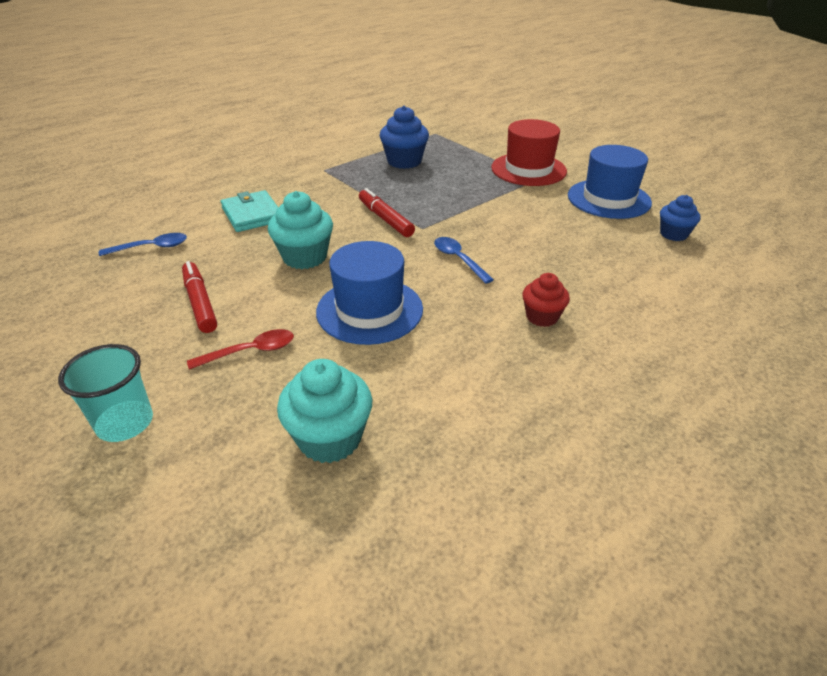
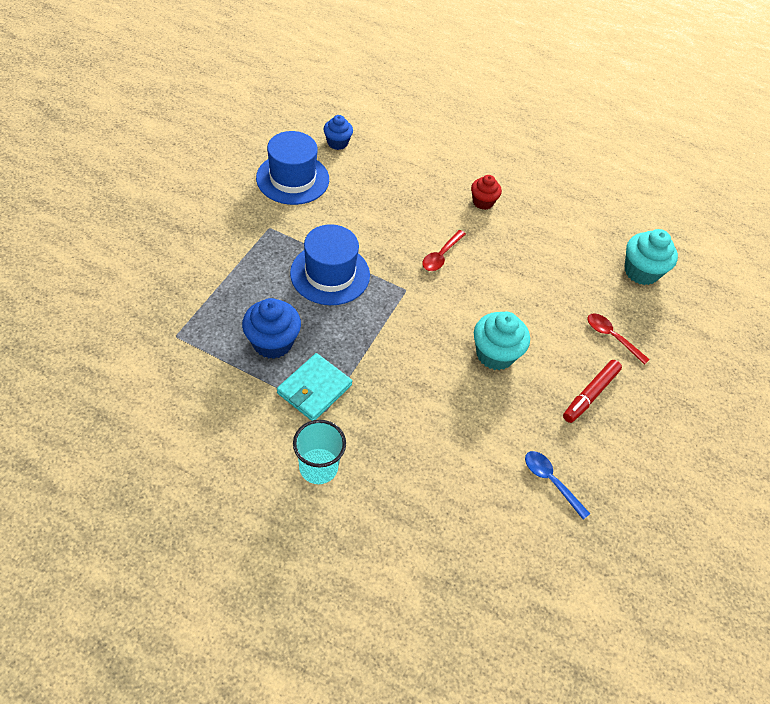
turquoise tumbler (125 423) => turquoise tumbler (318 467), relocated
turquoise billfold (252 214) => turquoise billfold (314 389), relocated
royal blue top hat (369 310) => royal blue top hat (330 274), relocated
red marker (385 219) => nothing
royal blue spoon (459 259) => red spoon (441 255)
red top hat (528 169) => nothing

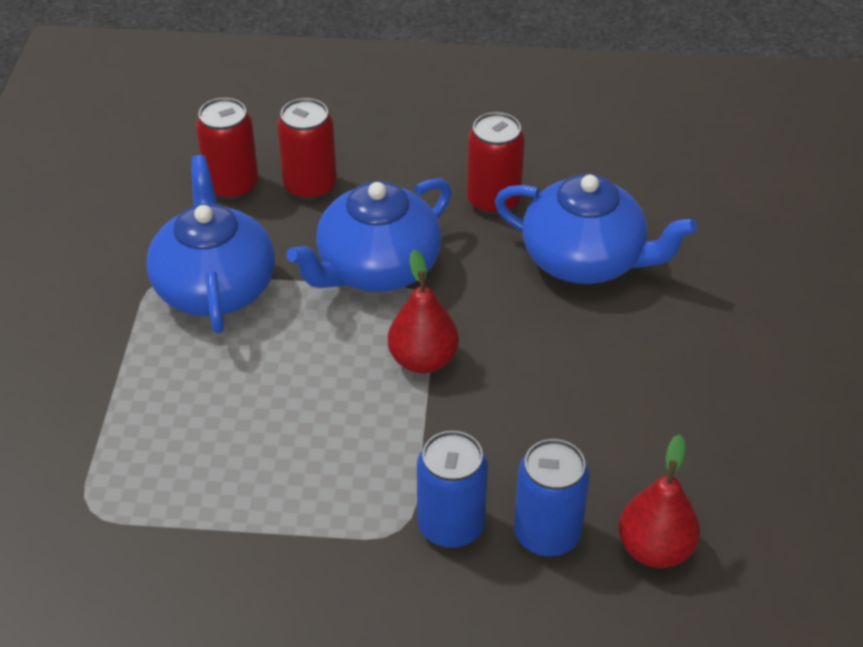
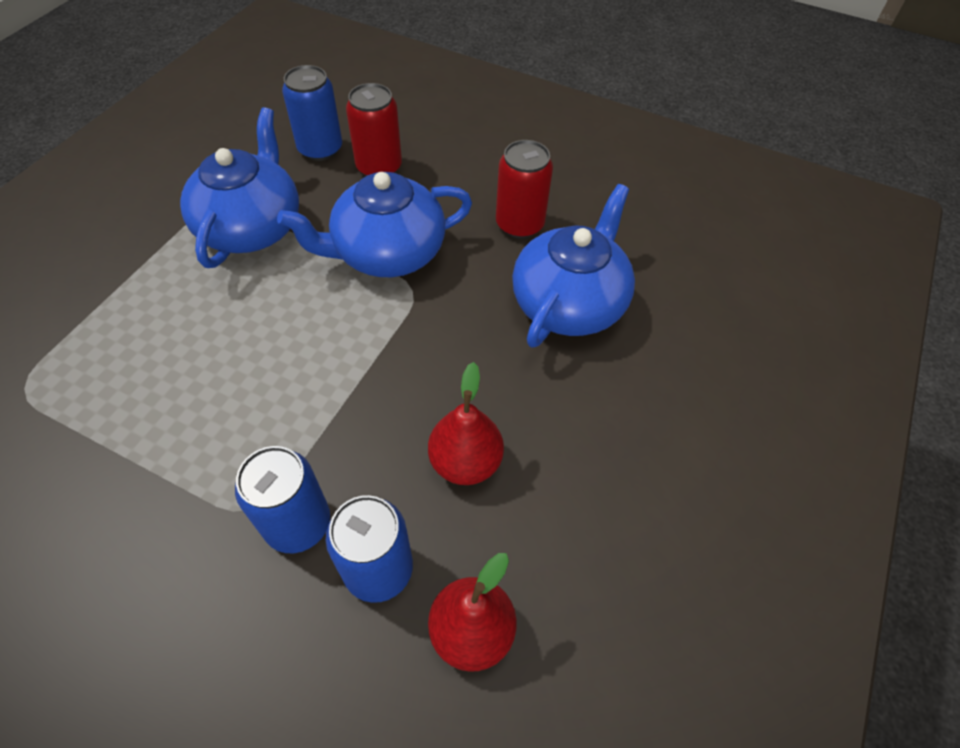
red soda can (232 185) => royal blue soda can (320 149)
red toy pear (423 360) => red toy pear (465 462), relocated
royal blue tea pot (585 260) => royal blue tea pot (569 303), 105 degrees counterclockwise

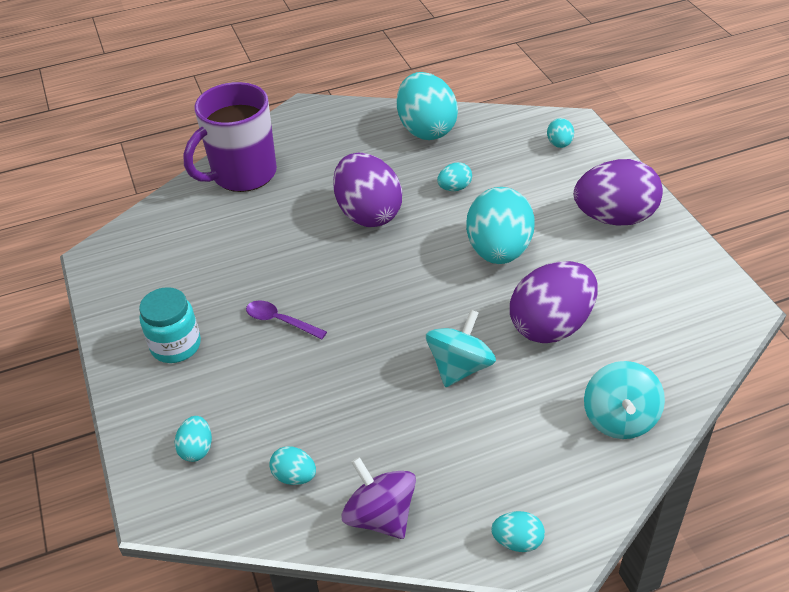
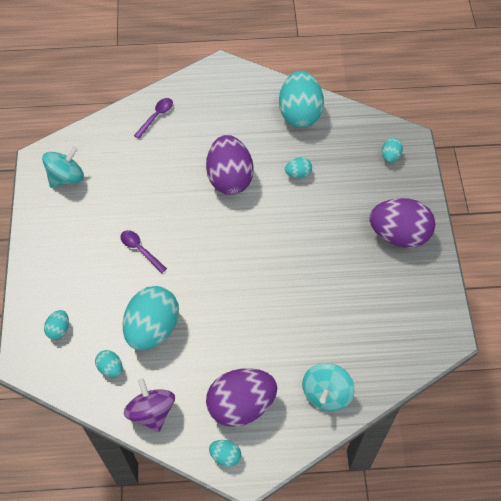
turquoise preserve jar (176 345) => nothing
royal purple mug (242 174) => royal purple spoon (156 116)
turquoise toy top (460 367) => turquoise toy top (66 177), relocated
turquoise toy egg (498 251) => turquoise toy egg (153 328), relocated
royal purple toy egg (551 326) => royal purple toy egg (241 405), relocated

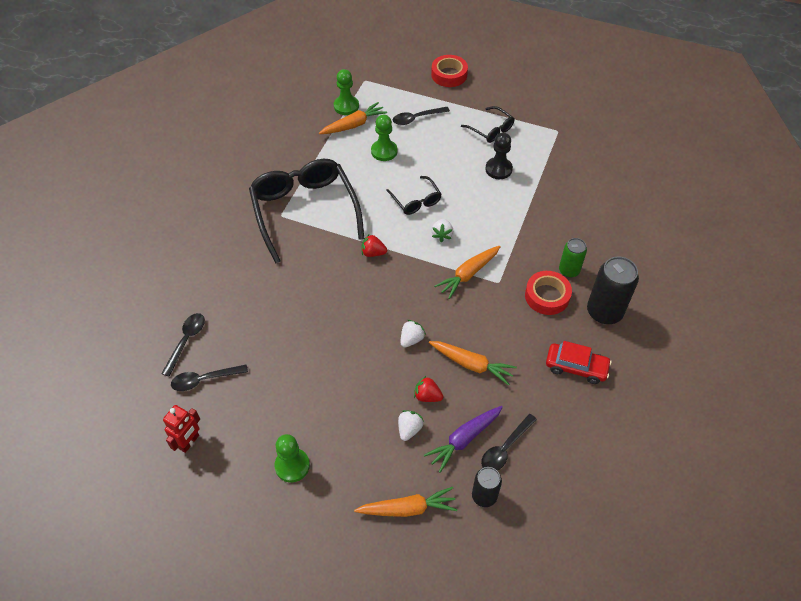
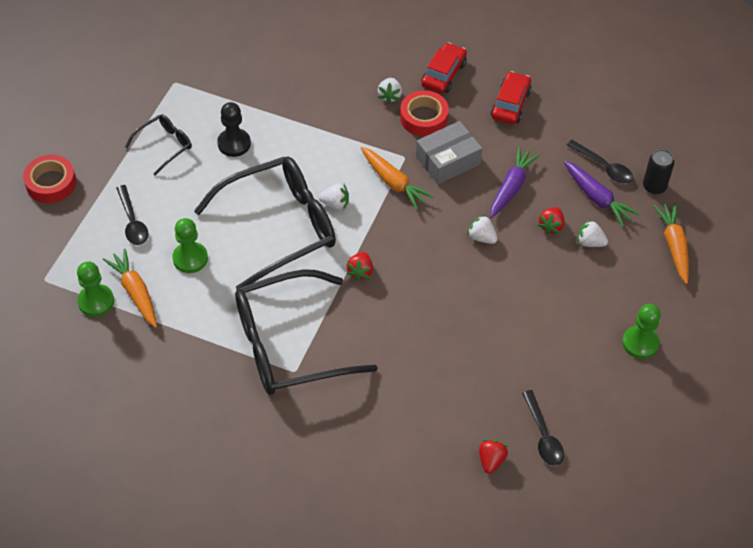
black spoon (186 341) => red strawberry (491 460)
red robot figure (189 442) => nothing
black glasses (416 201) => black glasses (280 227), x2.14
bright orange toy carrot (471 364) => royal purple toy carrot (511 187)
emerald soda can (569 270) => white strawberry (389 96)
black soda can (604 312) => red toy car (443 74)
nothing => grey box (448 160)

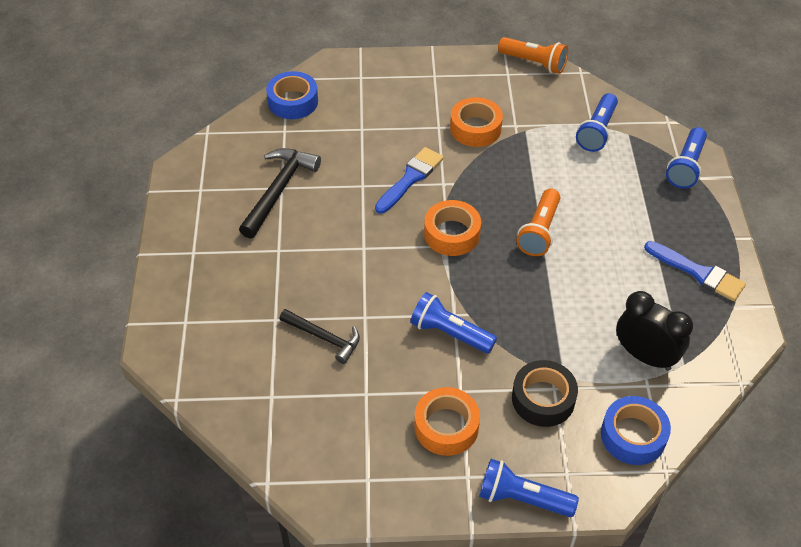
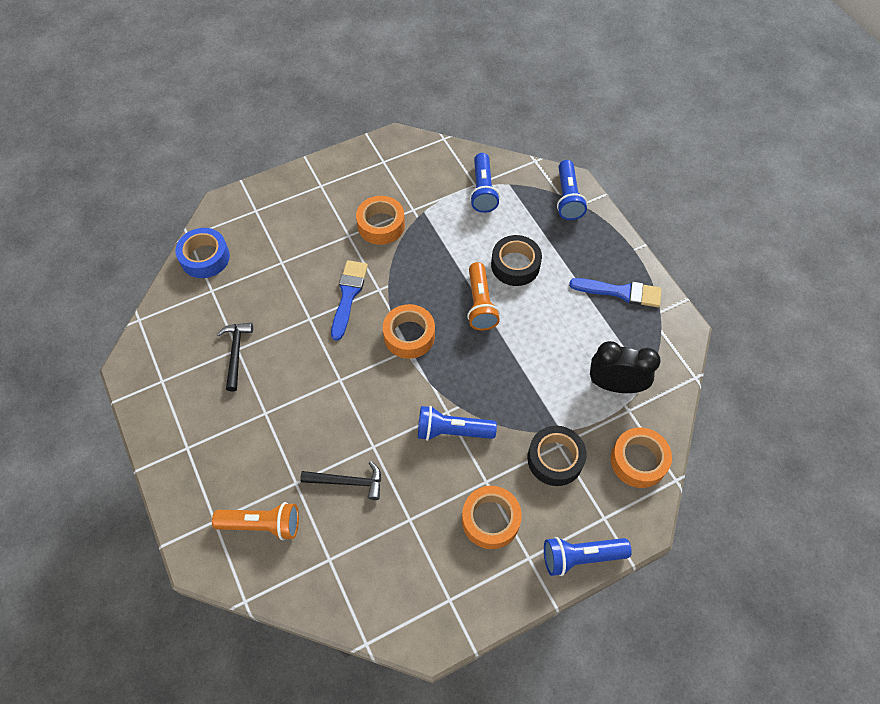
black carpenter's hammer (278 190) => black carpenter's hammer (236 353), x0.66
bright orange pocket torch (534 63) => bright orange pocket torch (262 525), relocated
royal blue sticky tape (633 435) => bright orange sticky tape (638 461)
nothing => black sticky tape (515 265)

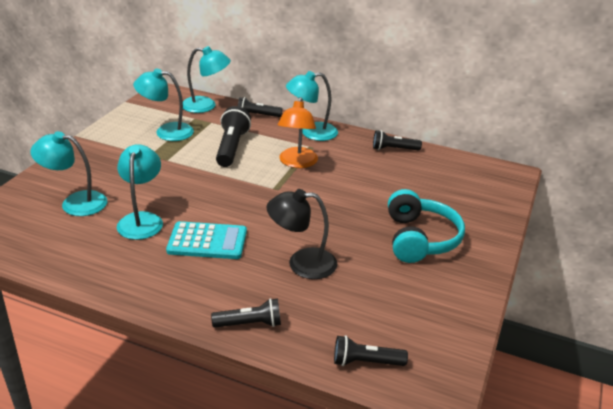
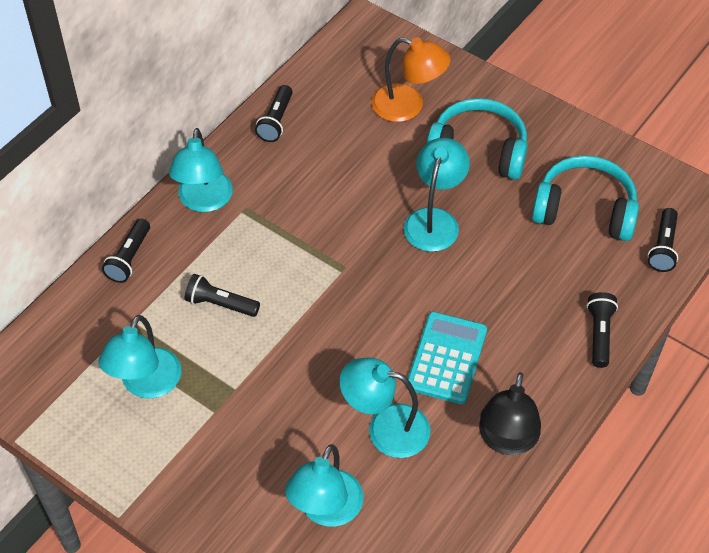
turquoise lamp (206 106) => turquoise lamp (434 220), relocated
black pocket torch (232 147) => black pocket torch (220 304), x0.64
black lamp (302 263) => black lamp (507 440), relocated
bright orange lamp (297 163) => bright orange lamp (408 106), relocated
nothing => turquoise headphones (584 210)

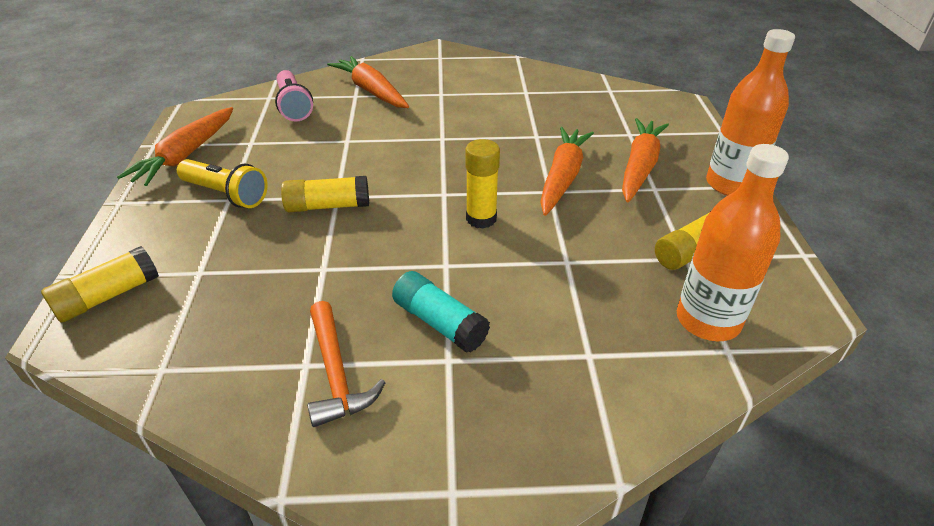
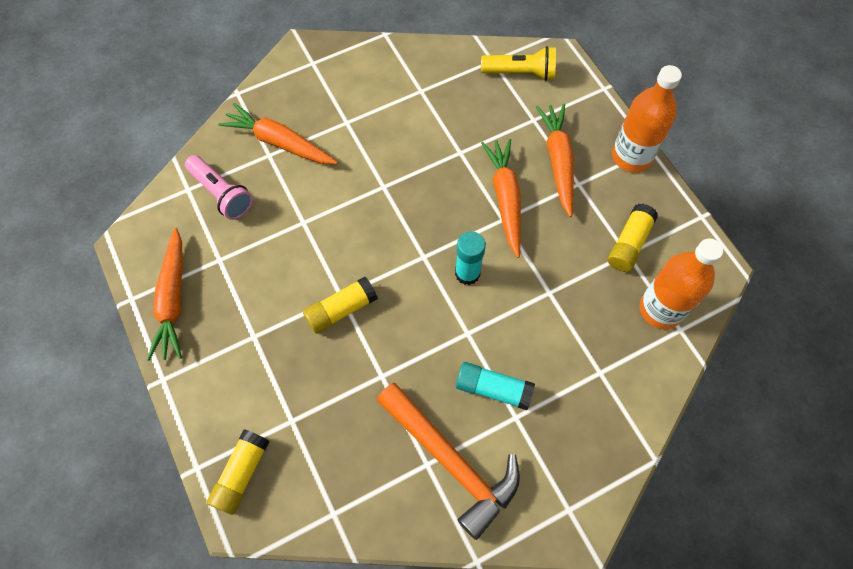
golden pocket torch (226 194) => golden pocket torch (521 73), relocated
bright orange carpenter's hammer (336 374) => bright orange carpenter's hammer (451 462), x1.60
golden stick of glue (481 219) => turquoise stick of glue (467 273)

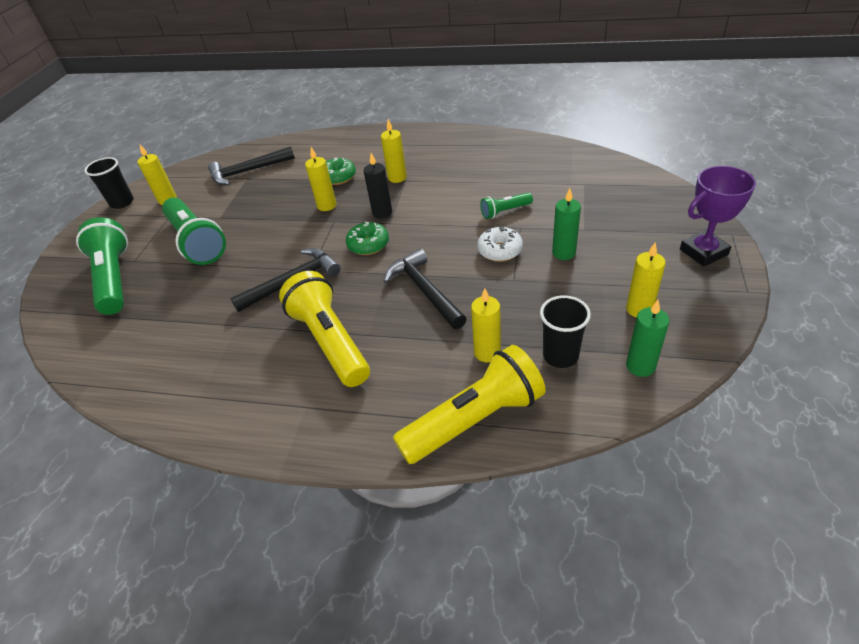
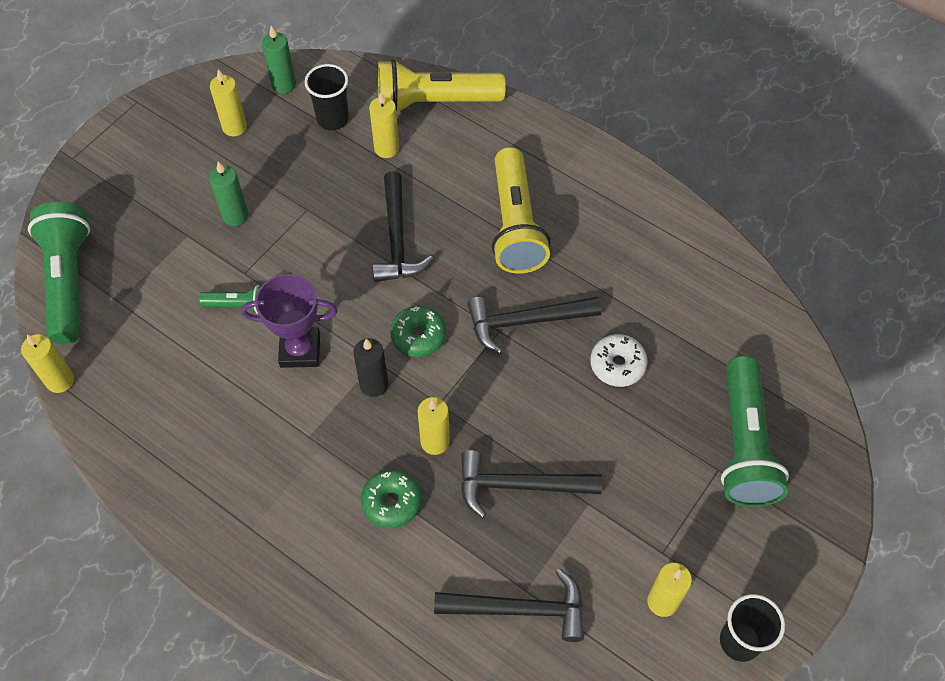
emerald pocket torch (197 242) => emerald pocket torch (68 281), relocated
golden wax candle (397 178) => golden wax candle (60 380), relocated
white doughnut (500 250) => white doughnut (617 365), relocated
royal purple trophy (703 252) => royal purple trophy (300 350), relocated
nothing => black carpenter's hammer (519 486)

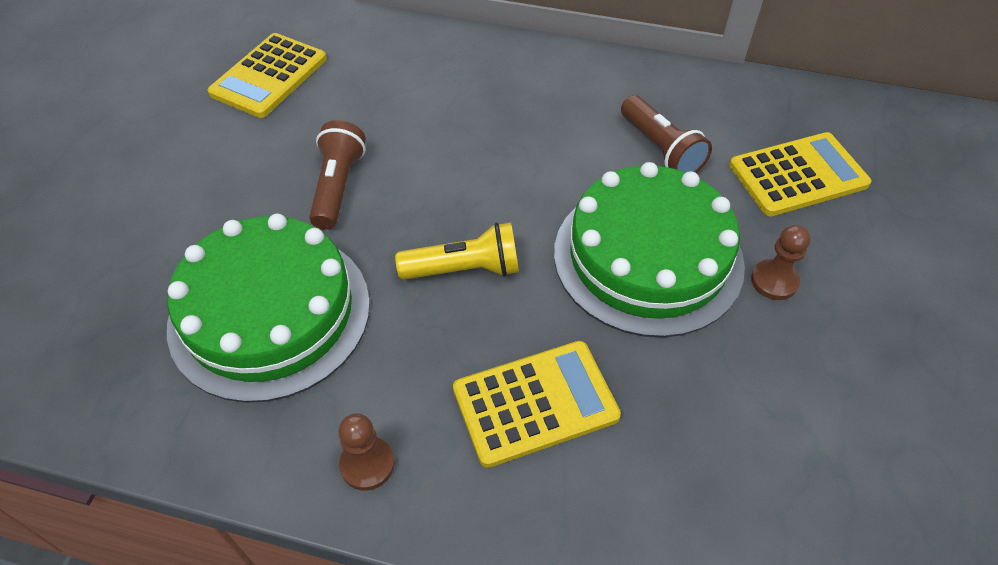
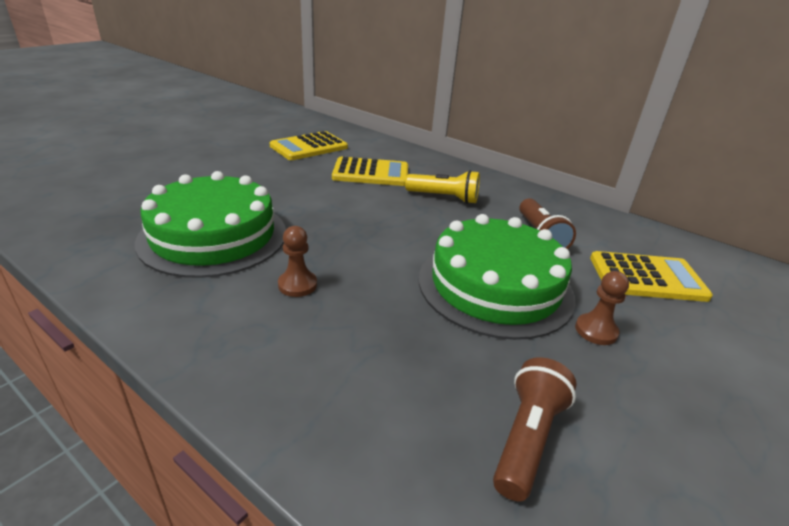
russet pocket torch (338 186) => russet pocket torch (527 438), relocated
russet chess pawn (367 464) => russet chess pawn (297 285), relocated
golden pocket torch (464 269) => golden pocket torch (444 198), relocated
golden adding machine (535 403) => golden adding machine (371 173), relocated

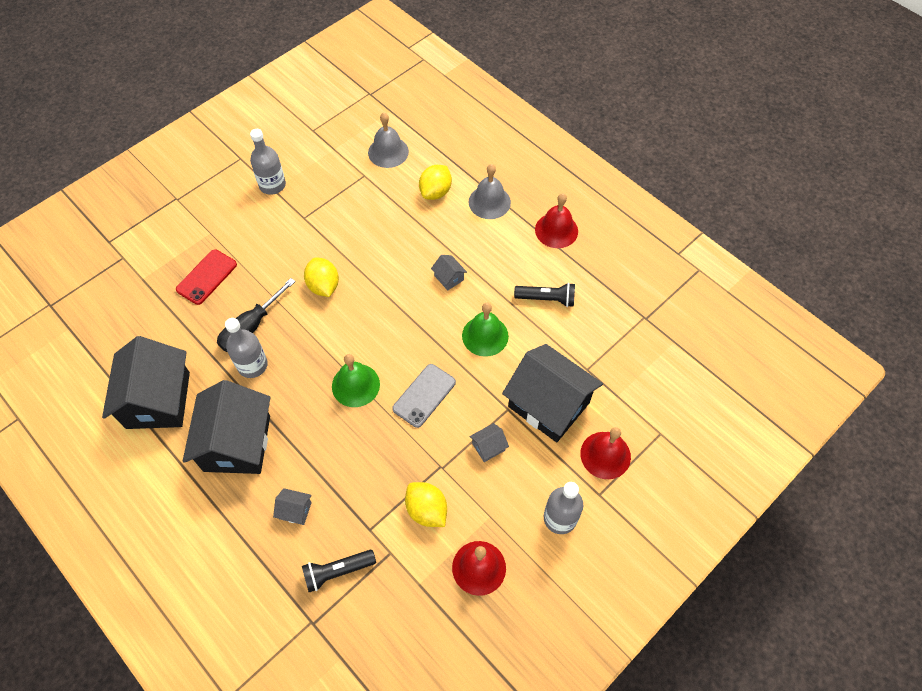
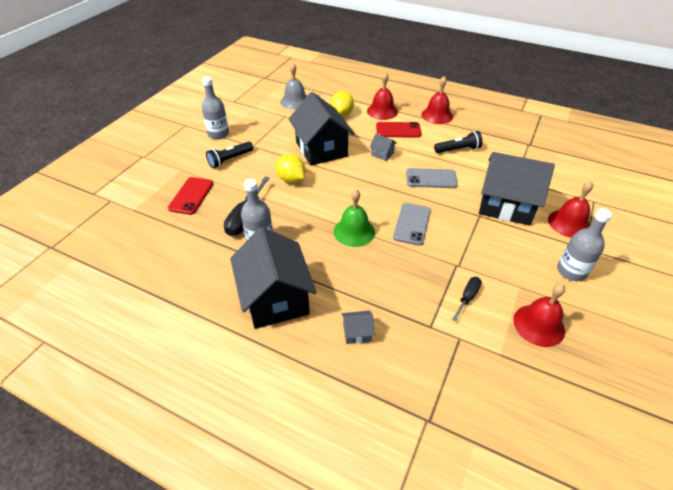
black cottage (158 400) => black cottage (321 149), relocated
black pocket torch (337 571) => black pocket torch (230 160), relocated
golden lemon (426 510) => black hand screwdriver (467 297)
emerald hand bell (485 335) => grey smartphone (431 178)
grey hand bell (489 202) => red hand bell (382 111)
grey cottage (488 447) => nothing
nothing => red smartphone (398 130)

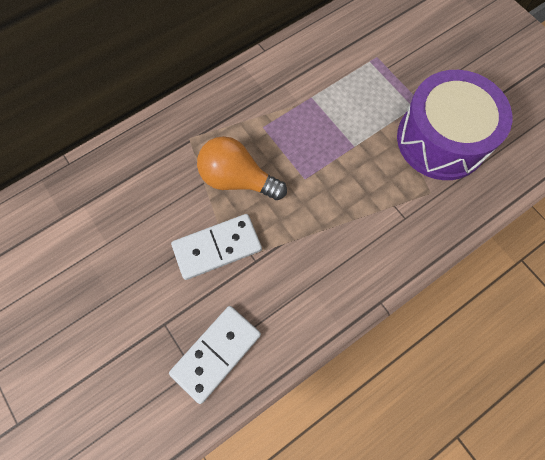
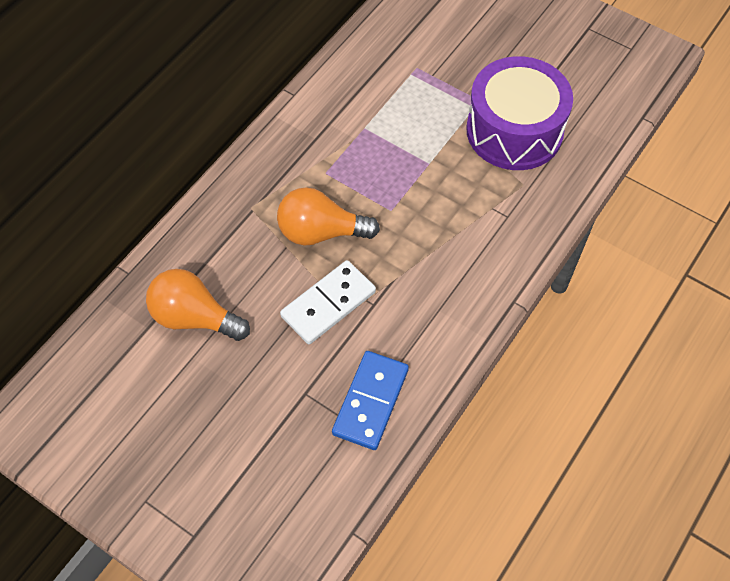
white domino piece (216 353) => royal blue domino piece (371 402)
nothing => bright orange bulb (194 317)

